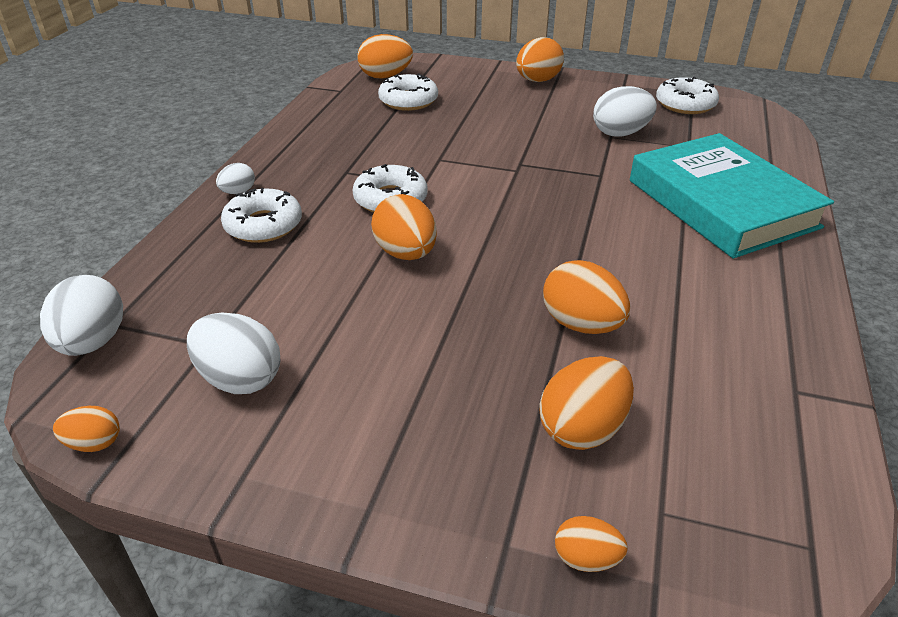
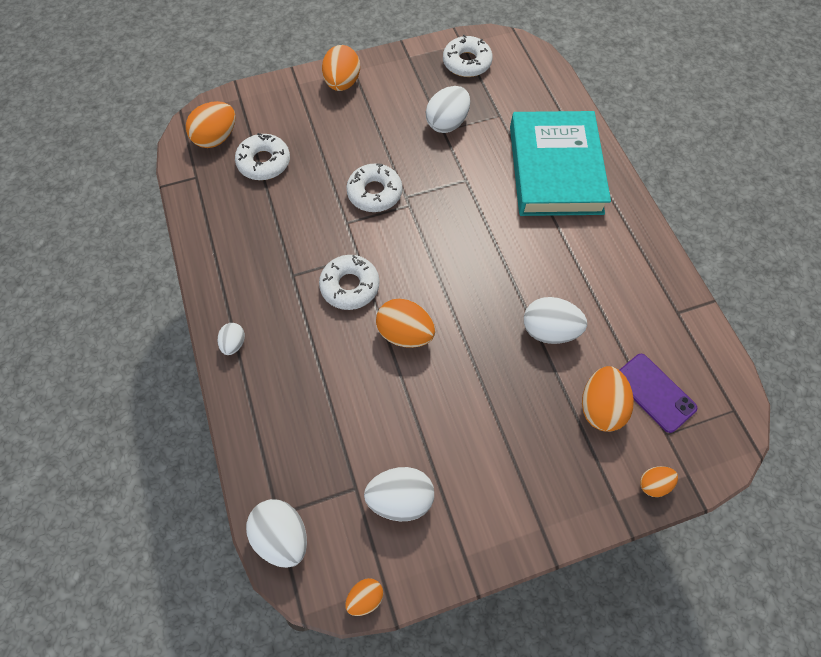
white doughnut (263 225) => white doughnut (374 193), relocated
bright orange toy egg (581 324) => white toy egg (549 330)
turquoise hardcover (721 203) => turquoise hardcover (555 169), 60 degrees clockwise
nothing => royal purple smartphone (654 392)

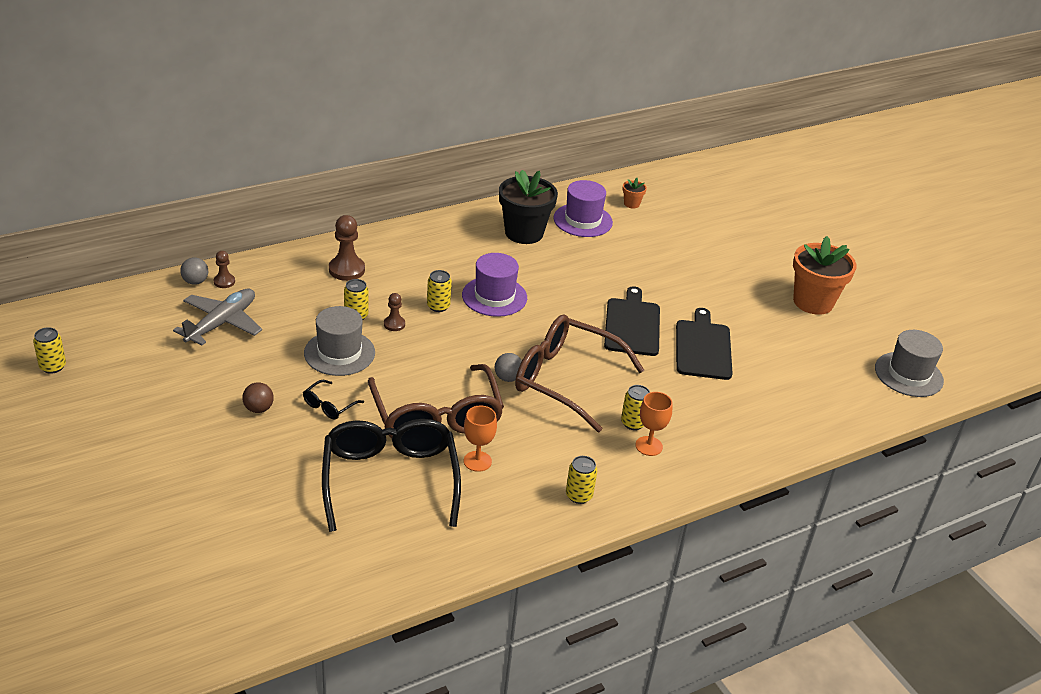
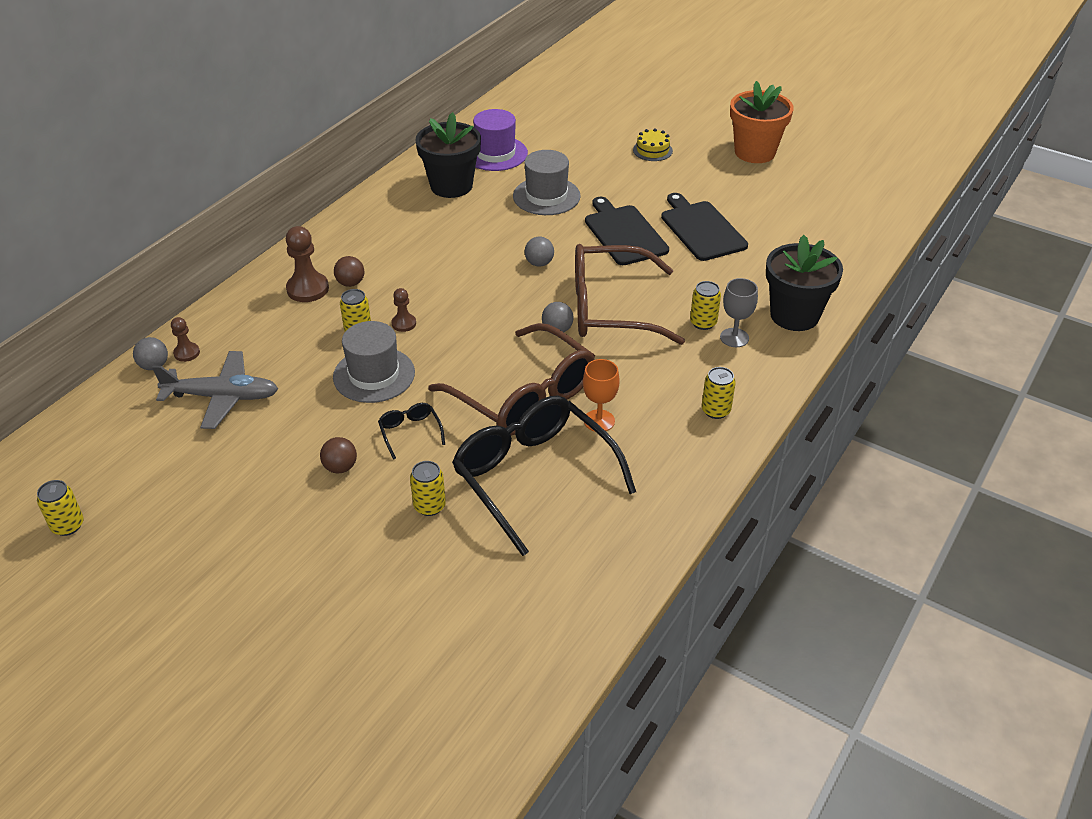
grey plane (222 323) => grey plane (222 397), 90 degrees clockwise
black glasses (329 406) => black glasses (410 432), 150 degrees clockwise
golden soda can (438 306) => golden soda can (429 506), relocated
royal purple top hat (494 296) => nothing
bright orange flower pot (631 204) => nothing
bright orange goblet (649 446) => grey goblet (734 338)
grey top hat (908 374) => grey top hat (546 196), relocated
nothing => russet ball (350 283)
nothing => grey ball (539 263)
nothing => golden layer cake (652 150)
nothing => black flower pot (794 315)

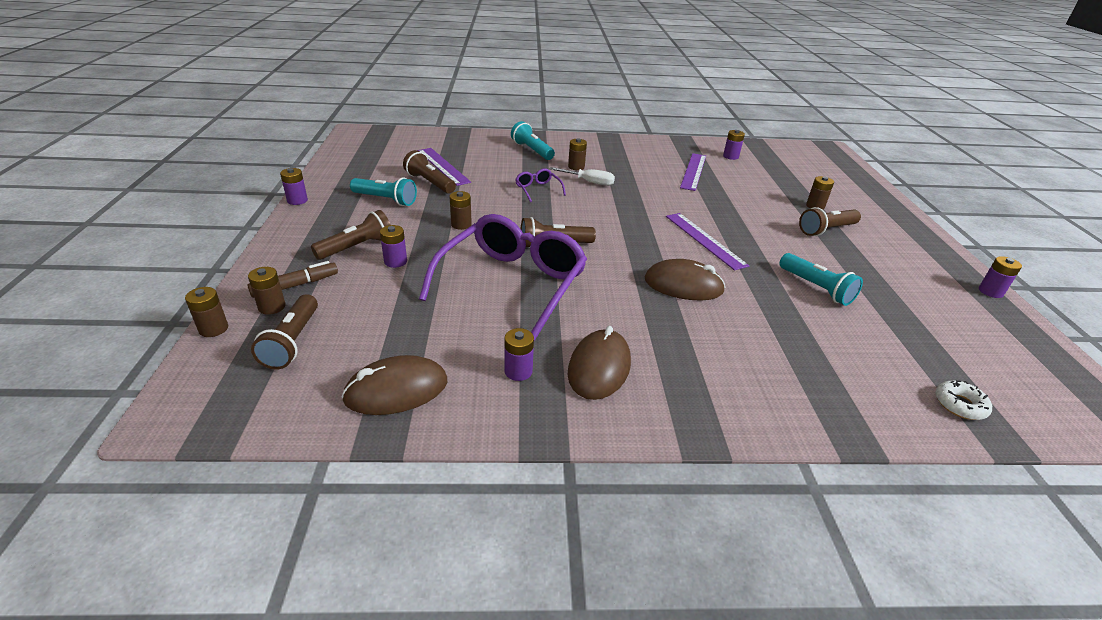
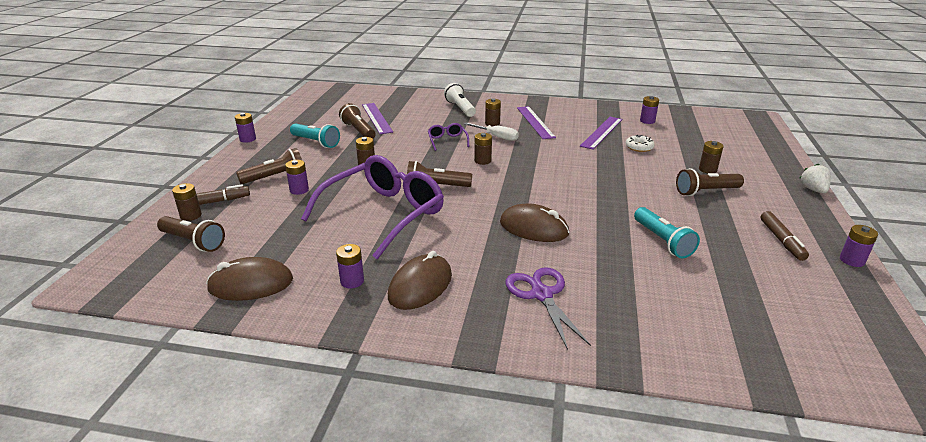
russet power cell (213 329) => russet power cell (482 161), relocated
russet pocket torch (292 342) => russet pocket torch (193 242), 75 degrees counterclockwise
turquoise pocket torch (532 150) => white pocket torch (460 108)
royal purple ruler (704 240) => royal purple ruler (535 122), relocated
white doughnut (960 405) => white doughnut (639 147), relocated
nothing => royal purple scissors (541 294)
nothing => russet marker (781 240)
nothing => white strawberry (813 190)

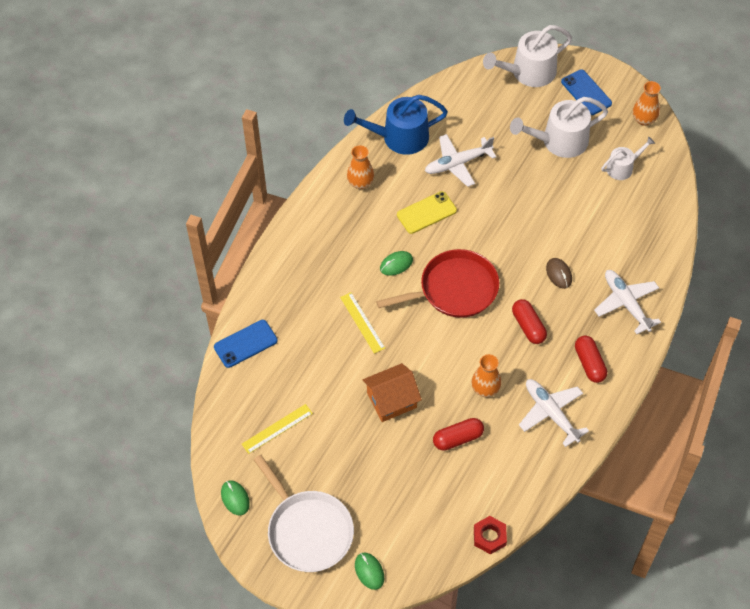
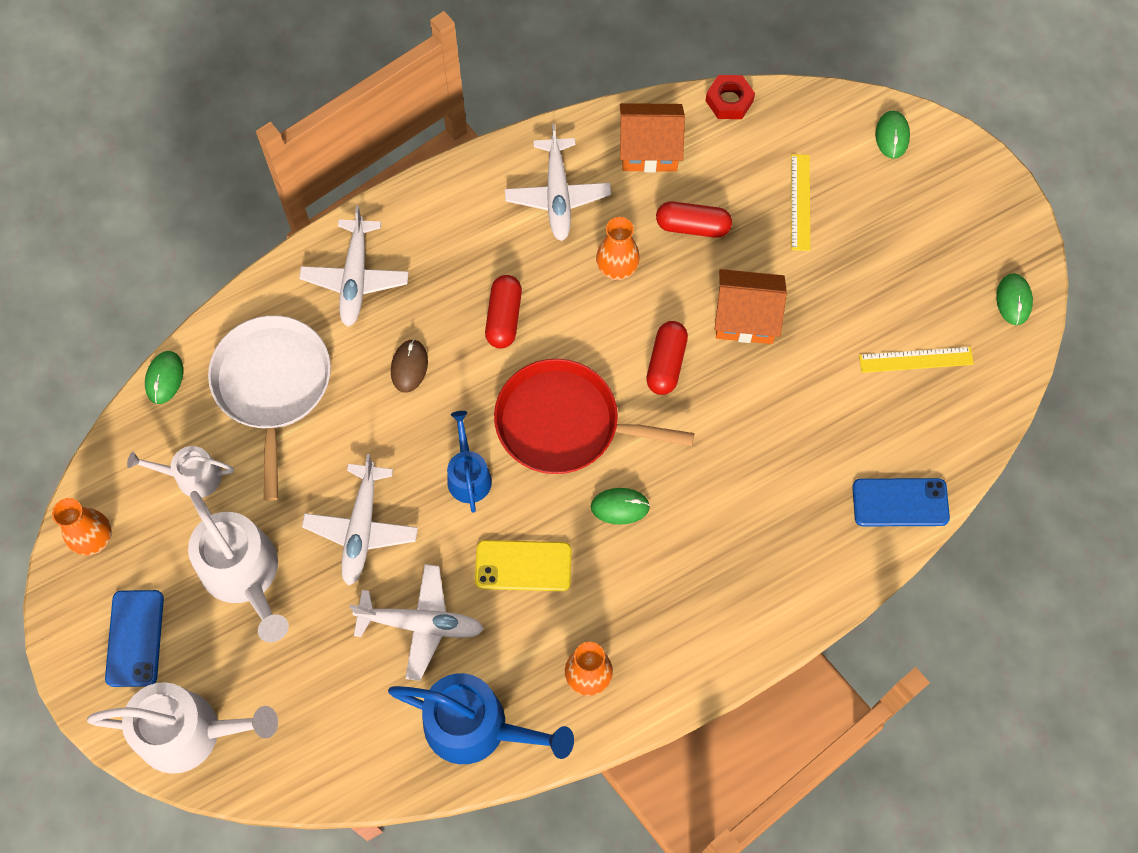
white frying pan (307 530) => white frying pan (273 386), relocated
golden ruler (362 322) => golden ruler (800 202), relocated
white watering pot (559 141) => white watering pot (244 574), 45 degrees clockwise
red pill (589 363) => red pill (666 363), relocated
nothing => emerald computer mouse (164 378)
nothing => white plane (361 528)
nothing => royal blue watering pot (468 475)
nothing => bright orange cottage (649 149)

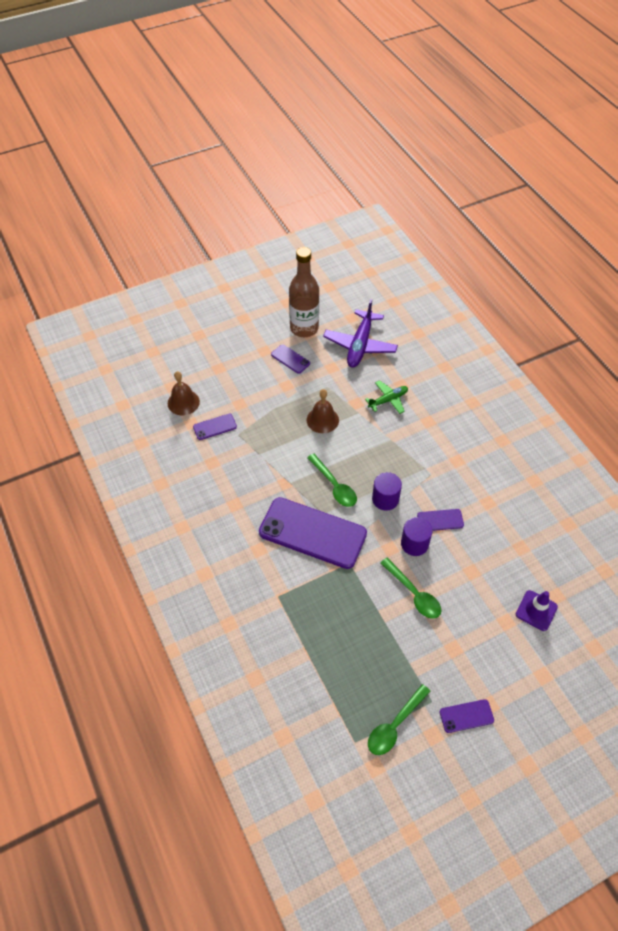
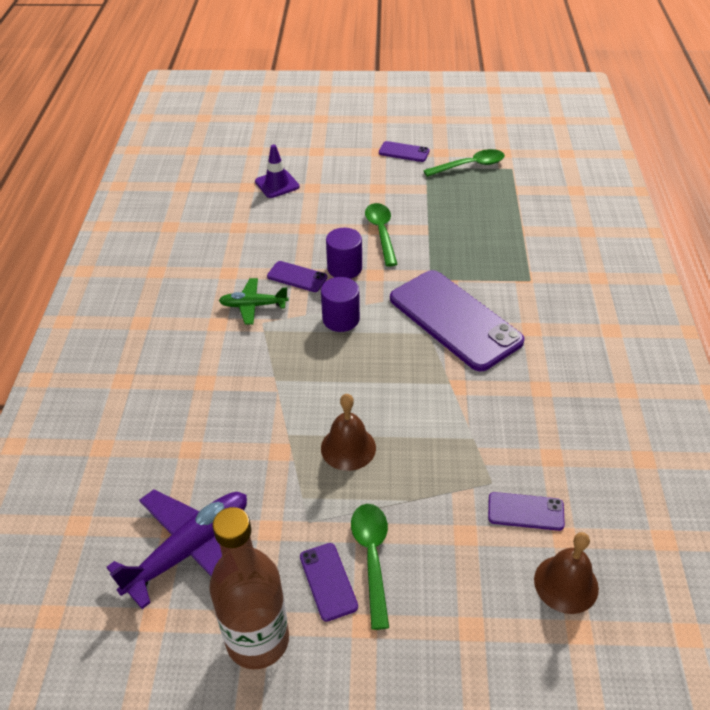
emerald spoon (334 485) => emerald spoon (372 558), relocated
emerald plane (388 400) => emerald plane (253 305), relocated

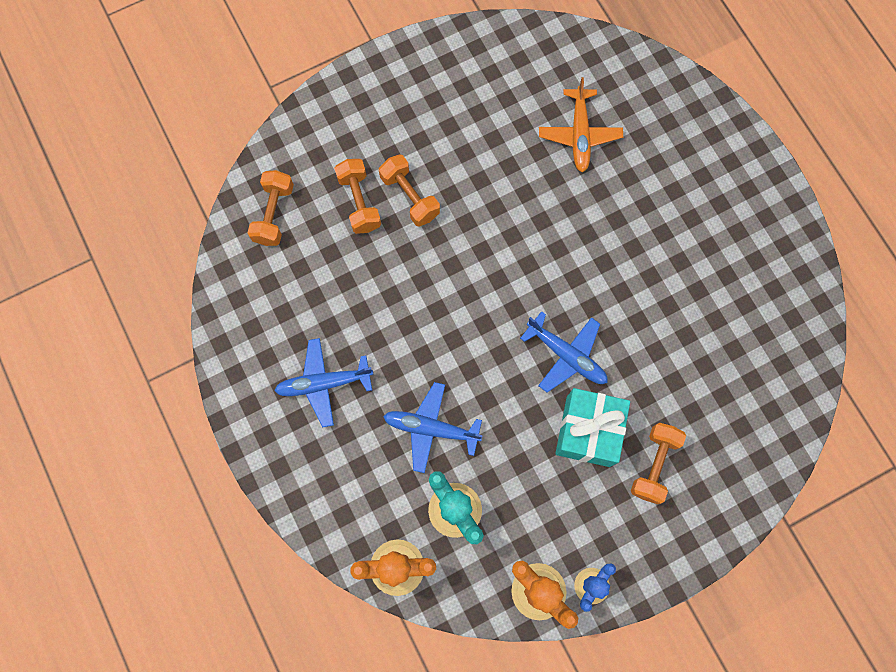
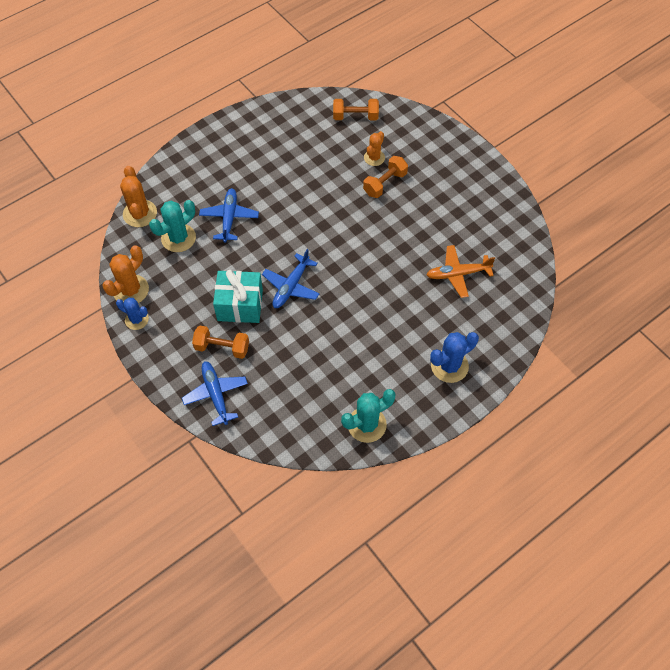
royal blue plane (324 383) => royal blue plane (216 395), relocated
bright orange hand weight (359 202) => bright orange prickly plant (374 158)
nothing => turquoise prickly plant (366 424)
nothing => royal blue prickly plant (449 366)

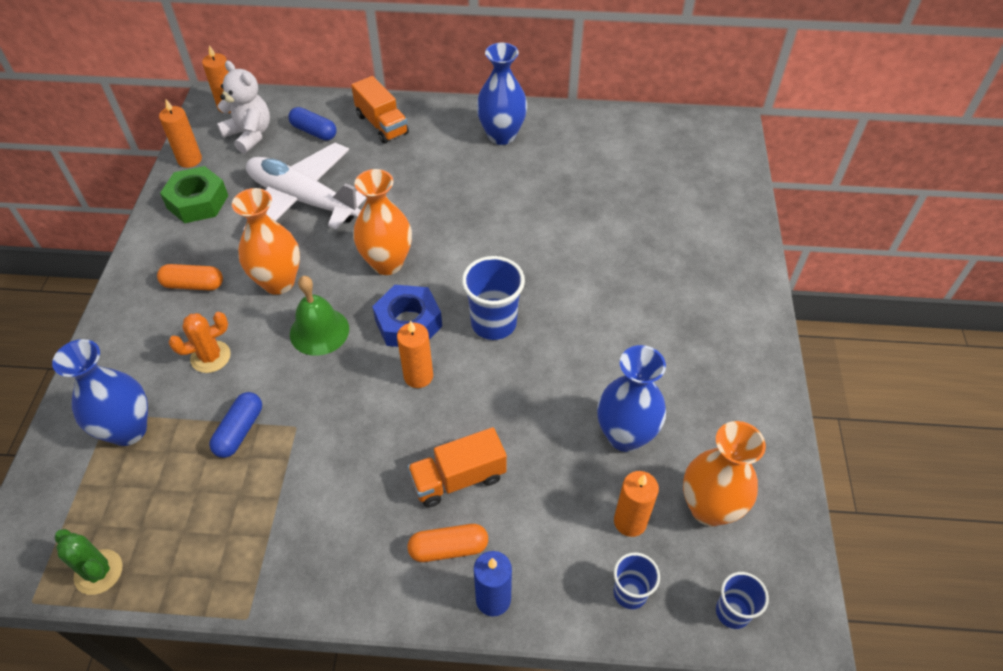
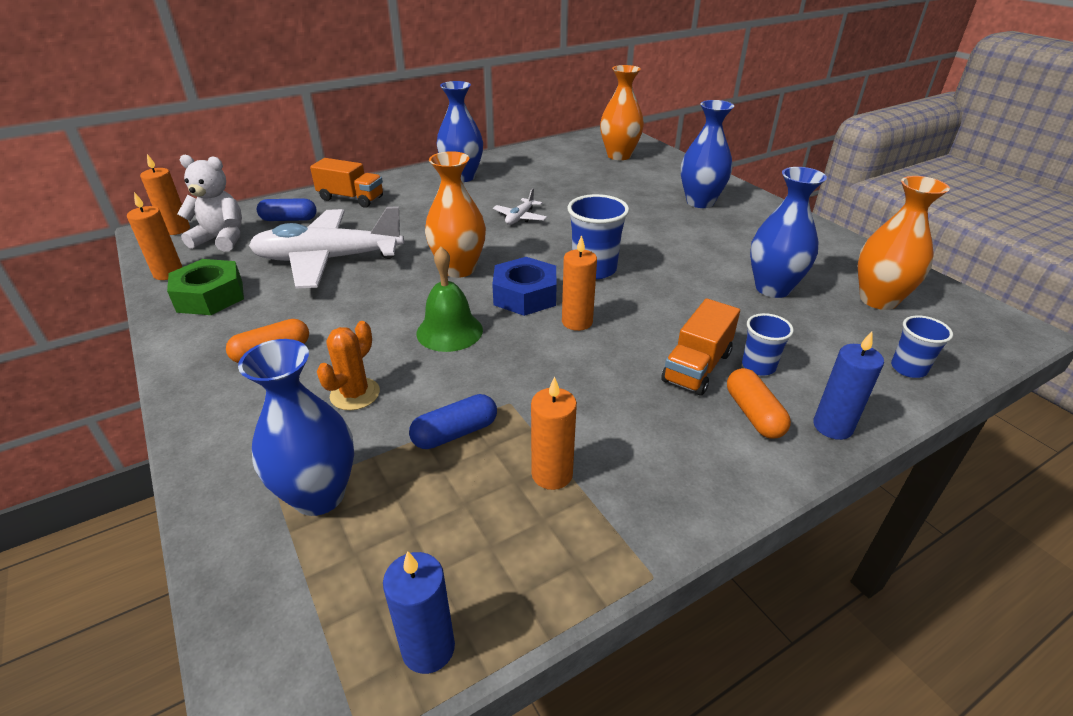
emerald prickly plant (98 572) => royal blue wax candle (428 648)
royal blue pill (239 431) => royal blue pill (455 433), 75 degrees clockwise
bright orange tall vase (278 282) => bright orange tall vase (619 156), relocated
bright orange pill (448 548) => bright orange pill (753 414), 60 degrees counterclockwise
bright orange wax candle (630 521) => bright orange wax candle (552 474), relocated
royal blue tumbler (732 612) => royal blue tumbler (758 366), relocated
nothing => white plane (520 217)
nothing => royal blue tall vase (700 202)

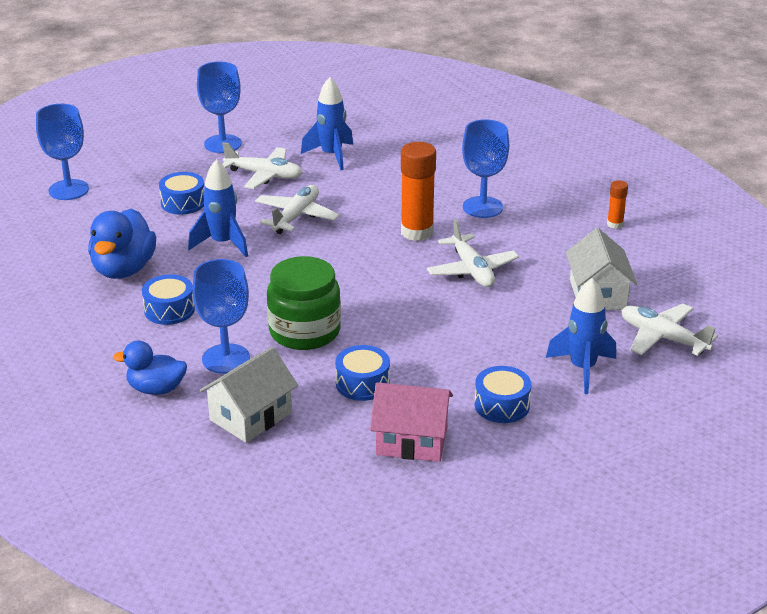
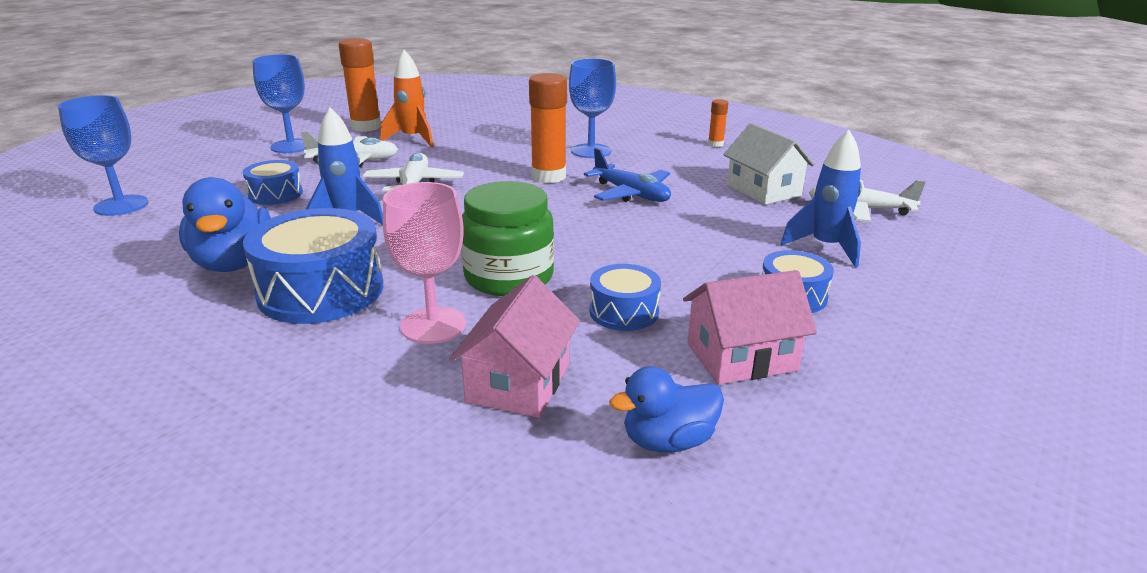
royal blue toy duck (156 389) => royal blue toy duck (668 441), relocated
royal blue toy drum (169 310) => royal blue toy drum (321 291), x1.83
royal blue goblet (226 359) => rosy goblet (433 325)
white cottage (250 416) => rosy cottage (518 382)
royal blue spaceship (331 156) => bright orange spaceship (413 139)
white plane (472 270) => royal blue plane (631 194)
nothing => bright orange stick of glue (366 127)

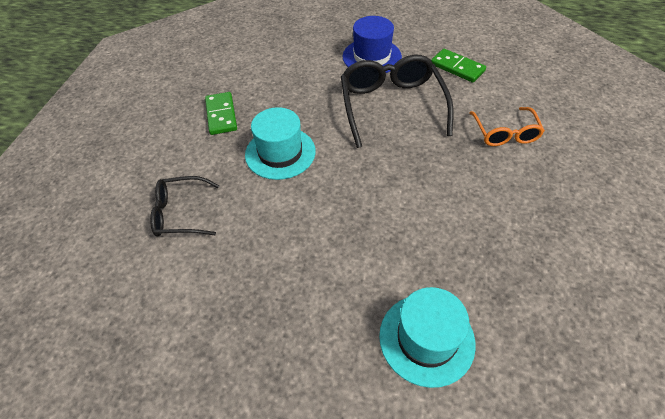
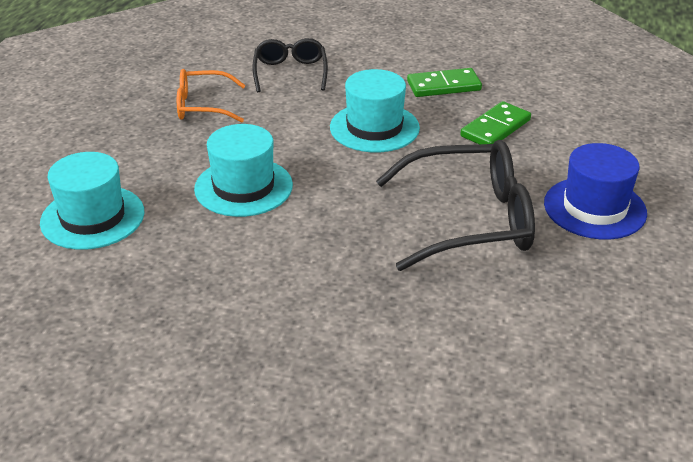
emerald domino piece (457 68) => emerald domino piece (495 128), relocated
bright orange glasses (505 133) => bright orange glasses (202 106), relocated
nothing => turquoise top hat (243 187)

